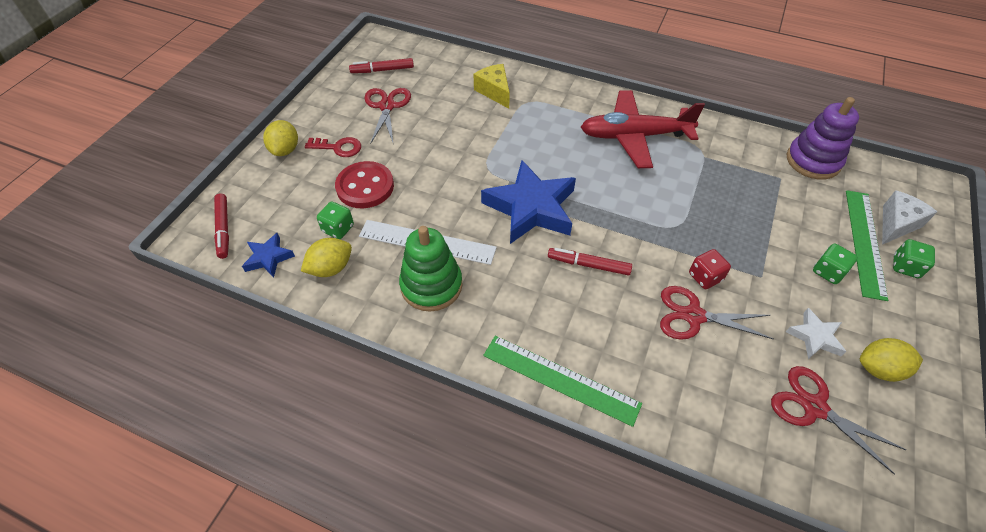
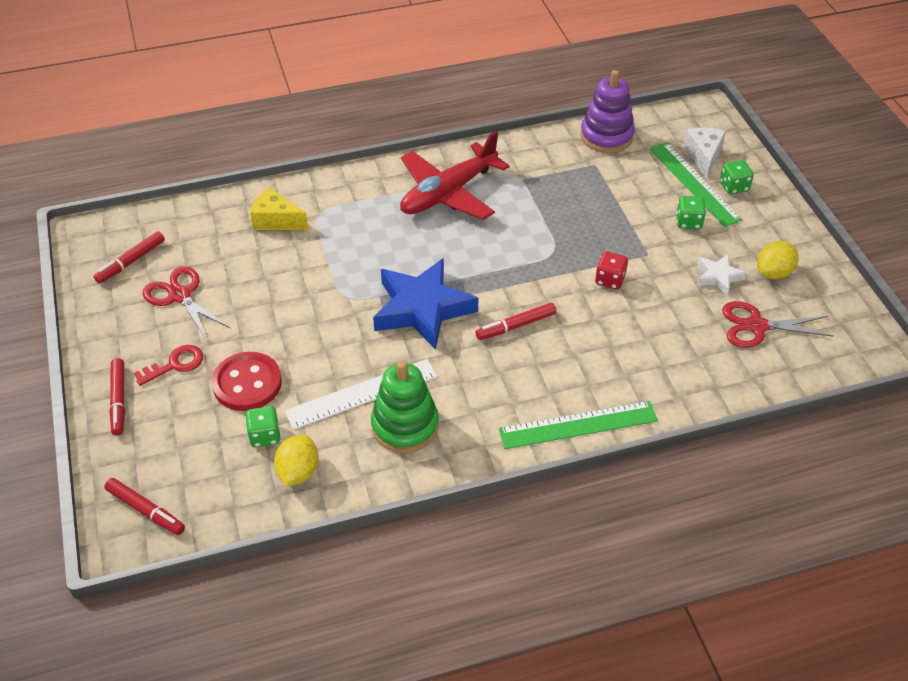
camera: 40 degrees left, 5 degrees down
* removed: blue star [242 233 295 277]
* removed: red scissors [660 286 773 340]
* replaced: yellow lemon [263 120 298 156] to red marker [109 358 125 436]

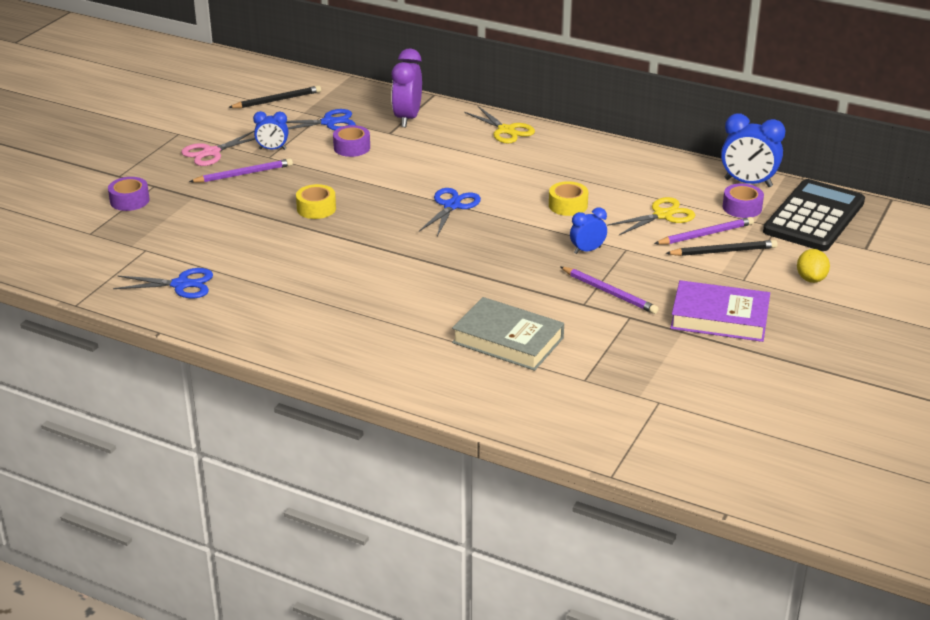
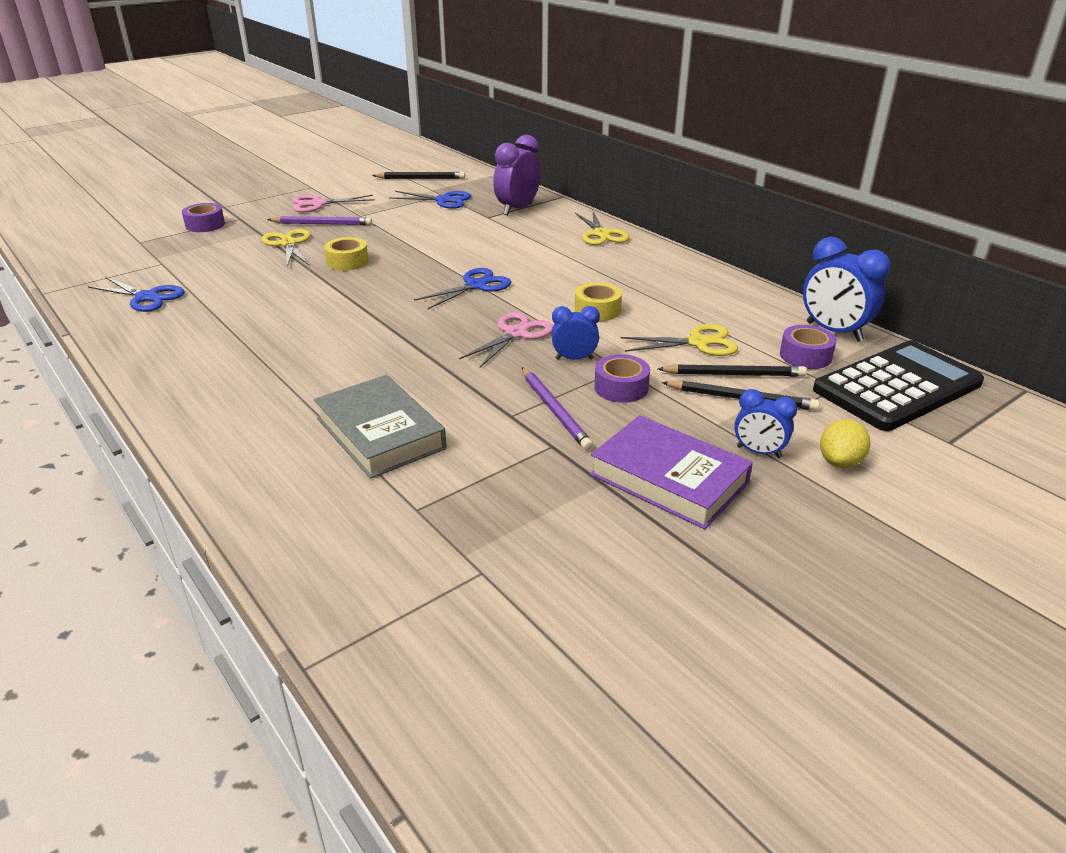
camera: 25 degrees right, 0 degrees up
* added: yellow scissors [262 229 311 267]
* added: pink scissors [459 312 553 367]
* moved: blue clock [253 111 289 150] to [734 389 797 458]
* moved: purple tape [333 125 370 157] to [595 354 650 403]
* recoloured: purple pencil [654 217 754 244] to black pencil [658 364 807 377]

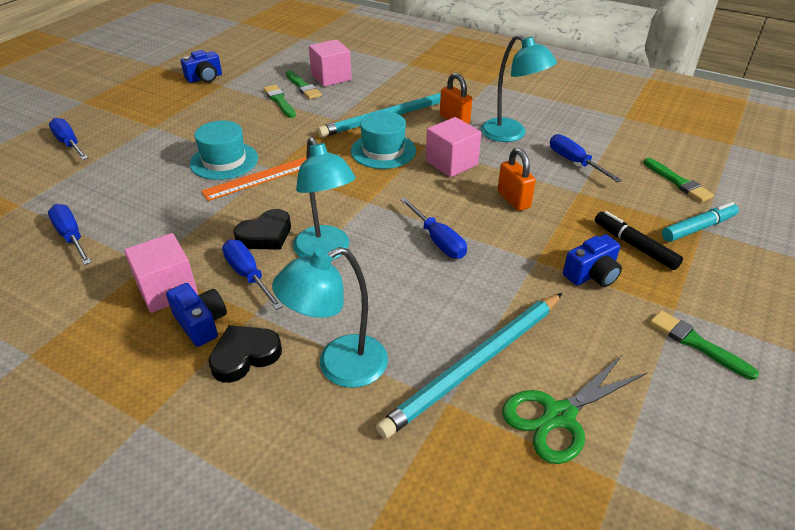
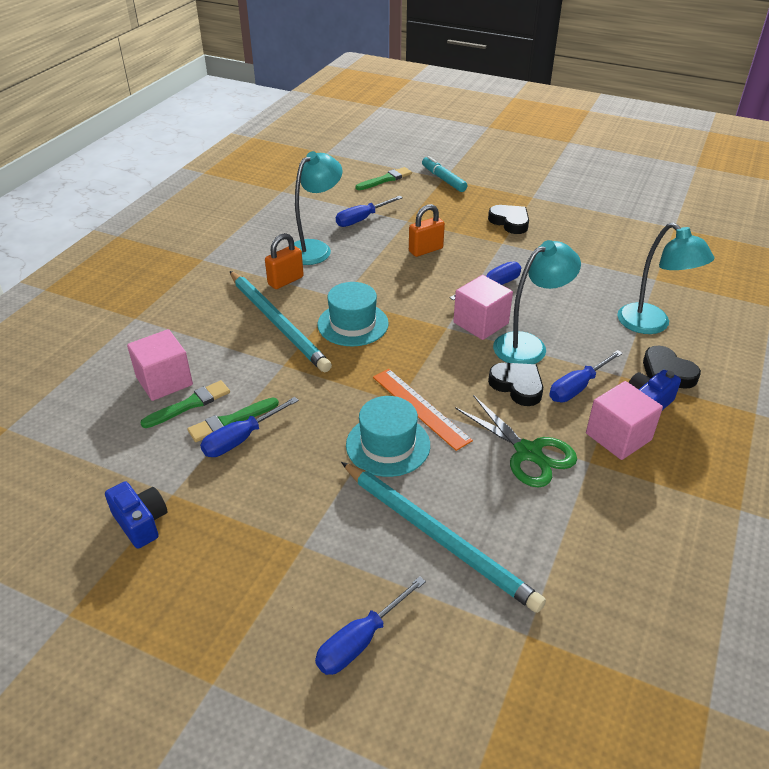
camera: 95 degrees left, 0 degrees up
* removed: black marker [595 211 683 270]
* removed: green brush [649 310 759 380]
* moved: blue screwdriver [48 204 92 265] to [200 397 299 457]
* moved: turquoise pencil [376 293 562 439] to [341 462 546 613]
* moved: pink cube [426 117 481 177] to [453 275 513 340]
* moved: green scissors [502 354 648 464] to [455 395 577 488]
* replaced: blue camera [563 234 622 287] to black heart [488 205 529 234]

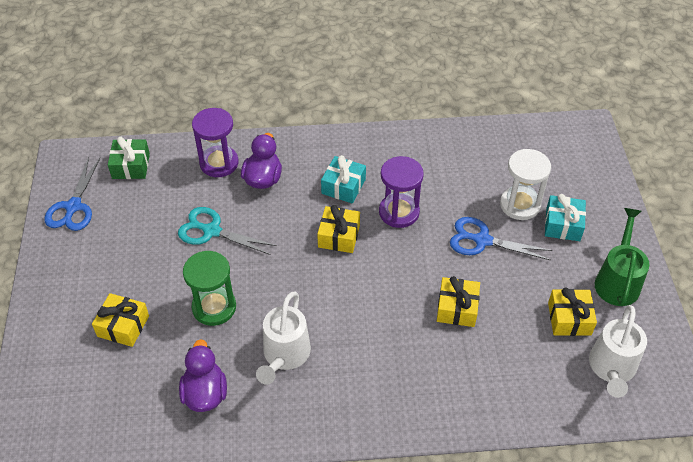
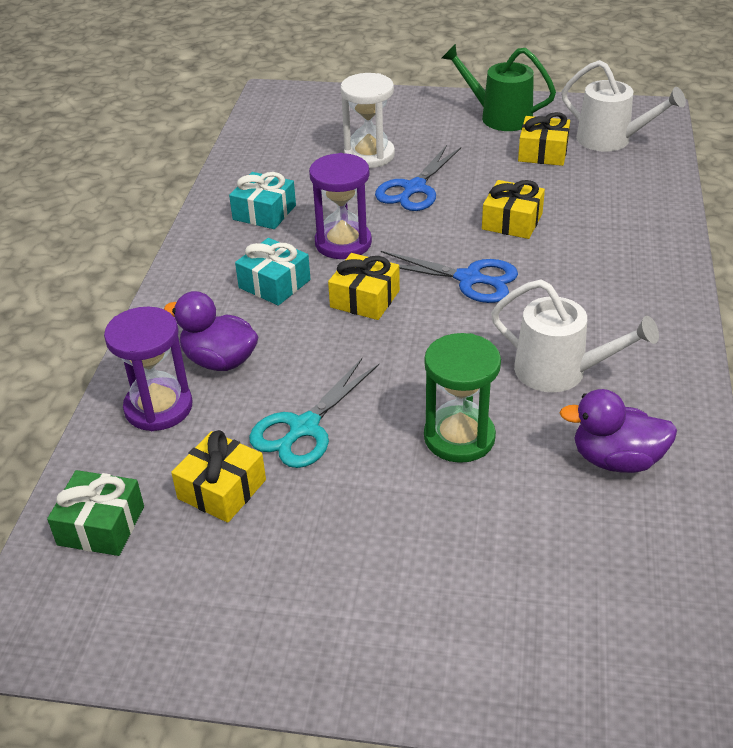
camera: 75 degrees left, 10 degrees down
* moved: blue scissors [44 157 100 231] to [381 251 518 303]
* moved: yellow gift [92 293 149 347] to [171 430 266 523]
* moved: turquoise gift [545 194 586 241] to [229 172 296 229]

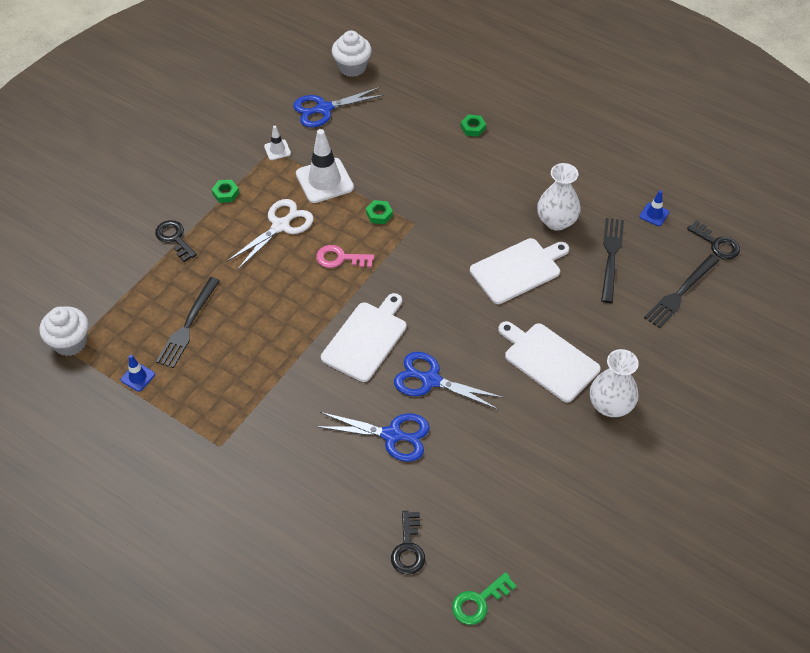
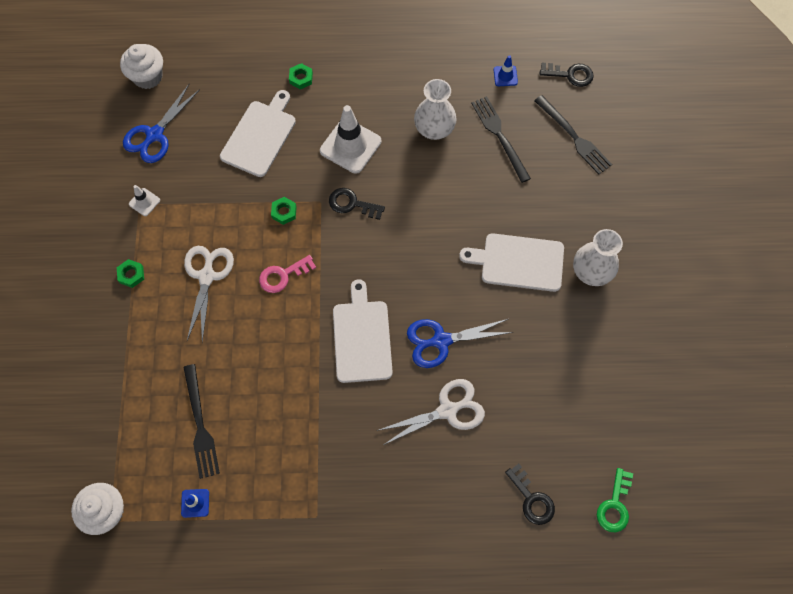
camera: 35 degrees left, 15 degrees up
* moved: black key [155 220 197 262] to [329 188 385 220]
* moved: white traffic cone [296 129 354 203] to [320 105 381 174]
* moved: white cutting board [470 238 569 304] to [220 90 296 177]
* recoloured: blue scissors [316 412 430 462] to white scissors [376 379 485 445]
* turned: black fork [644 254 720 328] = [534 95 612 174] 45 degrees counterclockwise

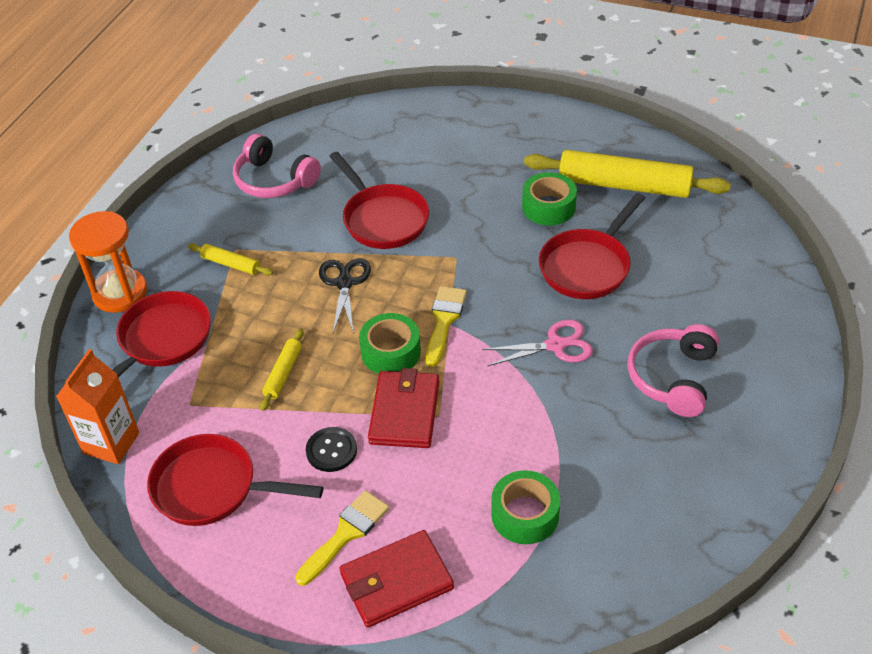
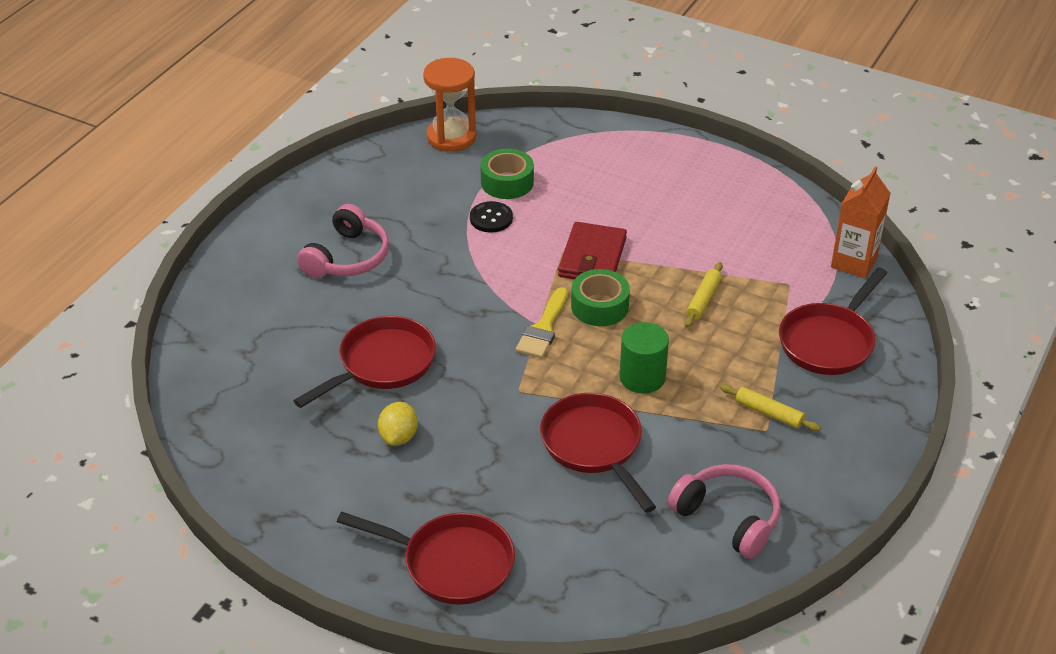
camera: 175 degrees left, 5 degrees down
* removed: yellow brush [295 490 389 586]
* removed: red wallet [340 530 454 628]
* removed: pink scissors [482 319 593 366]
* removed: yellow rolling pin [524 150 731 198]
* moved: orange hourglass [69 211 147 313] to [423 58 476 152]
* moved: red pan [147 434 323 526] to [337 512 515 605]
* moved: black button [306 427 357 472] to [470 201 513 233]
* replaced: black scissors [319 258 371 334] to green cylinder [619 322 669 394]
* replaced: green tape [522 172 577 226] to yellow lemon [378 402 418 446]

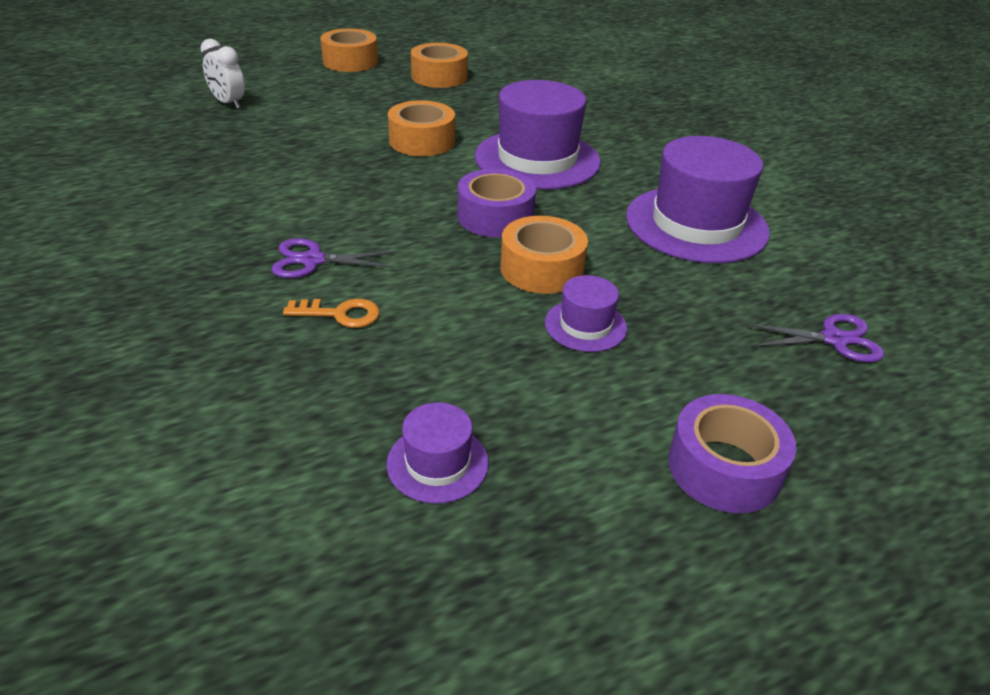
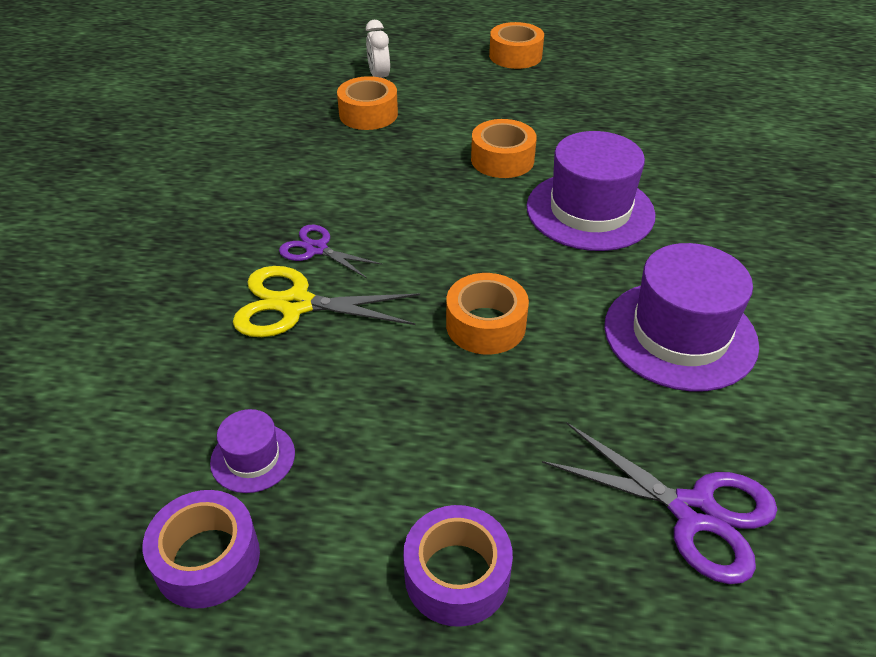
camera: 35 degrees right, 5 degrees up
* removed: purple hat [545 275 627 352]
* moved: orange tape [411 43 468 88] to [337 76 398 130]
* moved: purple tape [457 169 536 237] to [142 490 260 609]
* replaced: orange key [283 299 380 328] to yellow scissors [233 266 420 337]
* resized: purple scissors [743 314 884 362] = [542 423 777 584] x1.63

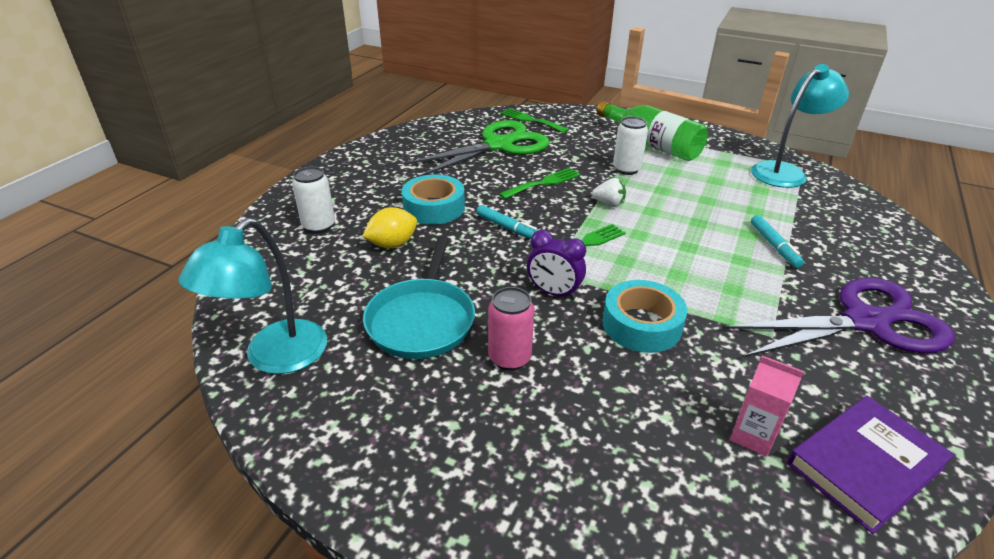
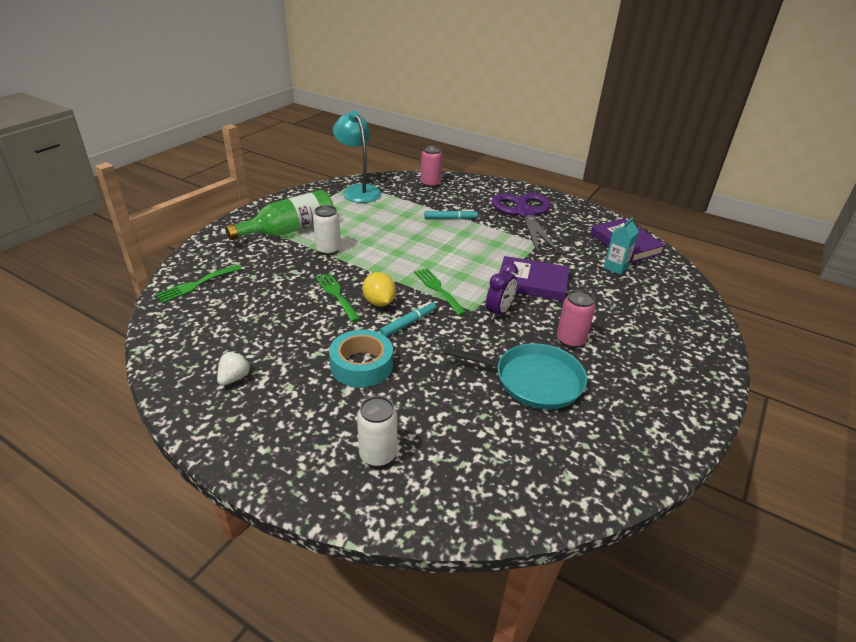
camera: 85 degrees left, 0 degrees up
* removed: turquoise lamp [178 218 327 374]
* removed: green scissors [405 120 550 176]
* added: pink can [421 146 442 188]
* moved: yellow lemon [362 207 417 248] to [362 272 396 307]
* moved: white strawberry [592 178 626 207] to [217 351 251 386]
* replaced: turquoise tape [602 280 687 353] to purple book [500 256 569 301]
* recoloured: pink carton [730 356 804 457] to turquoise carton [603 217 639 275]

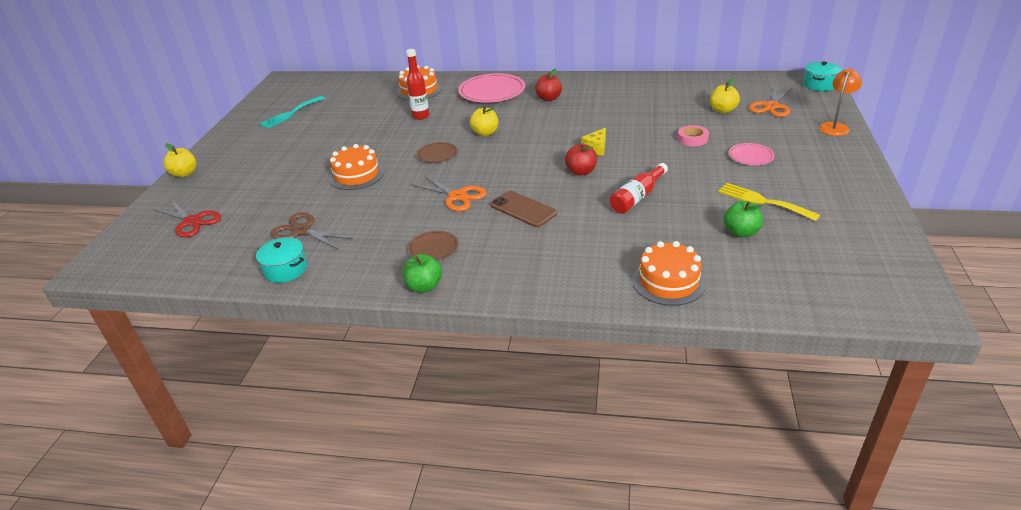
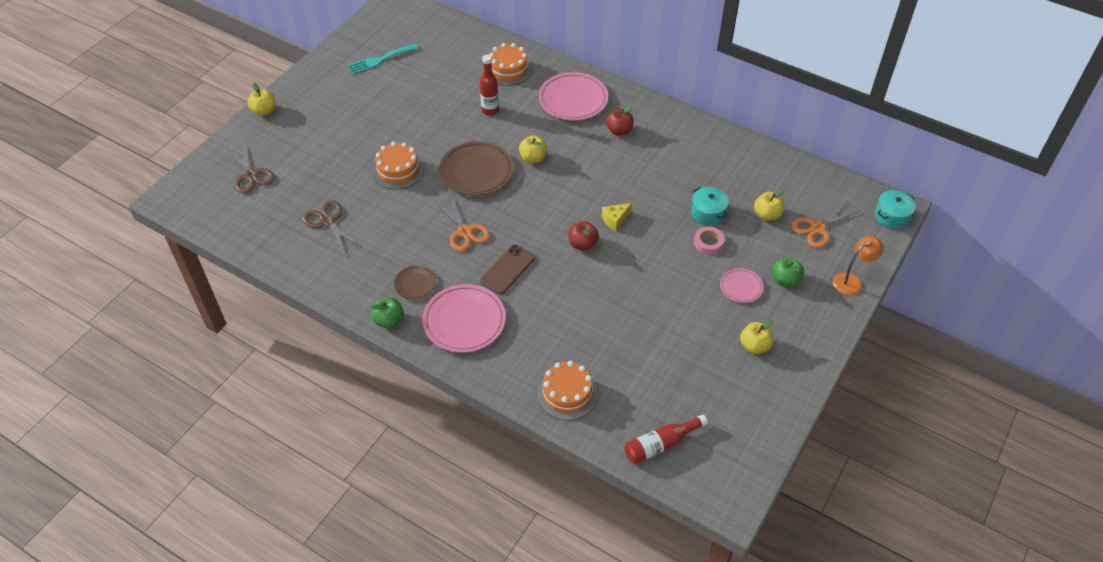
camera: 20 degrees right, 15 degrees up
* removed: yellow fork [718 183 820 221]
* added: pink plate [422 284 506 353]
* added: yellow apple [740 320 773 354]
* moved: turquoise pot [256 237 307 283] to [691 187 729 225]
* moved: red bottle [609 163 668 214] to [624 414 708 464]
* moved: green apple [723 201 763 238] to [772 257 804 287]
* recoloured: red scissors [153 200 221 237] to brown scissors [227 143 275 193]
* turned: brown phone [490 191 557 227] = [480 244 535 294] 60 degrees clockwise
* resized: brown plate [417 142 458 163] = [439 141 513 196] x1.89

